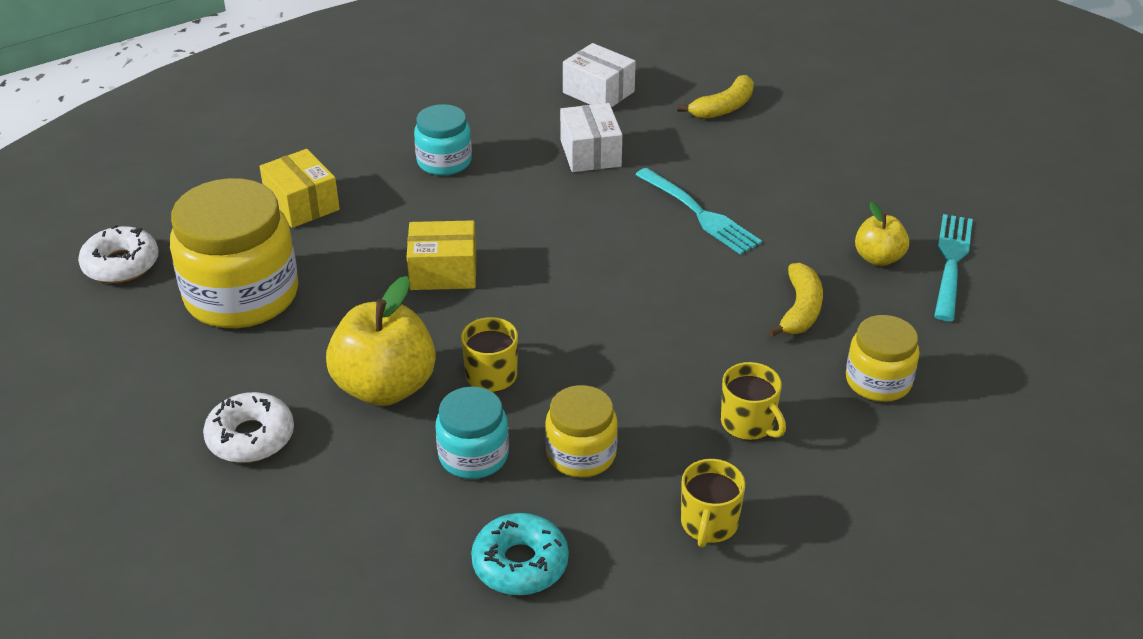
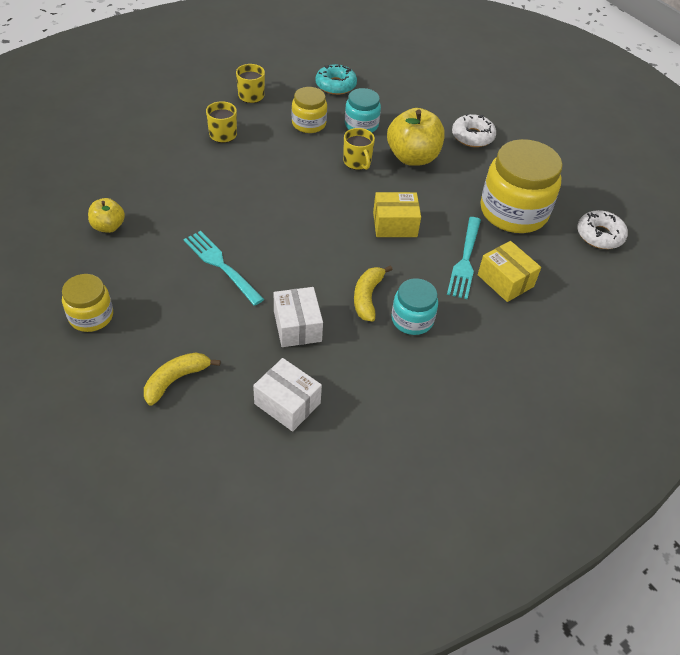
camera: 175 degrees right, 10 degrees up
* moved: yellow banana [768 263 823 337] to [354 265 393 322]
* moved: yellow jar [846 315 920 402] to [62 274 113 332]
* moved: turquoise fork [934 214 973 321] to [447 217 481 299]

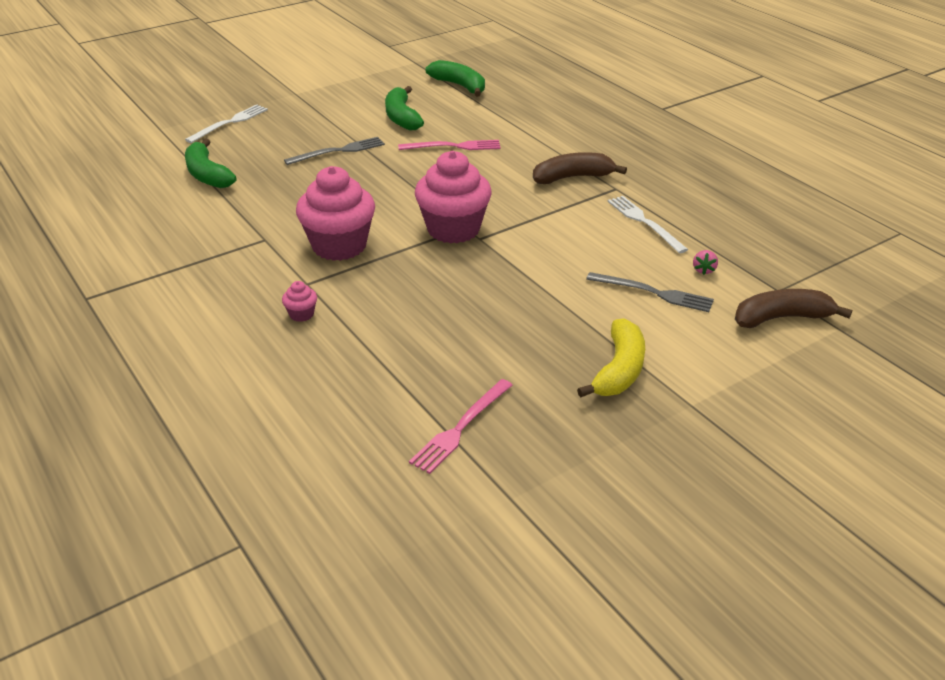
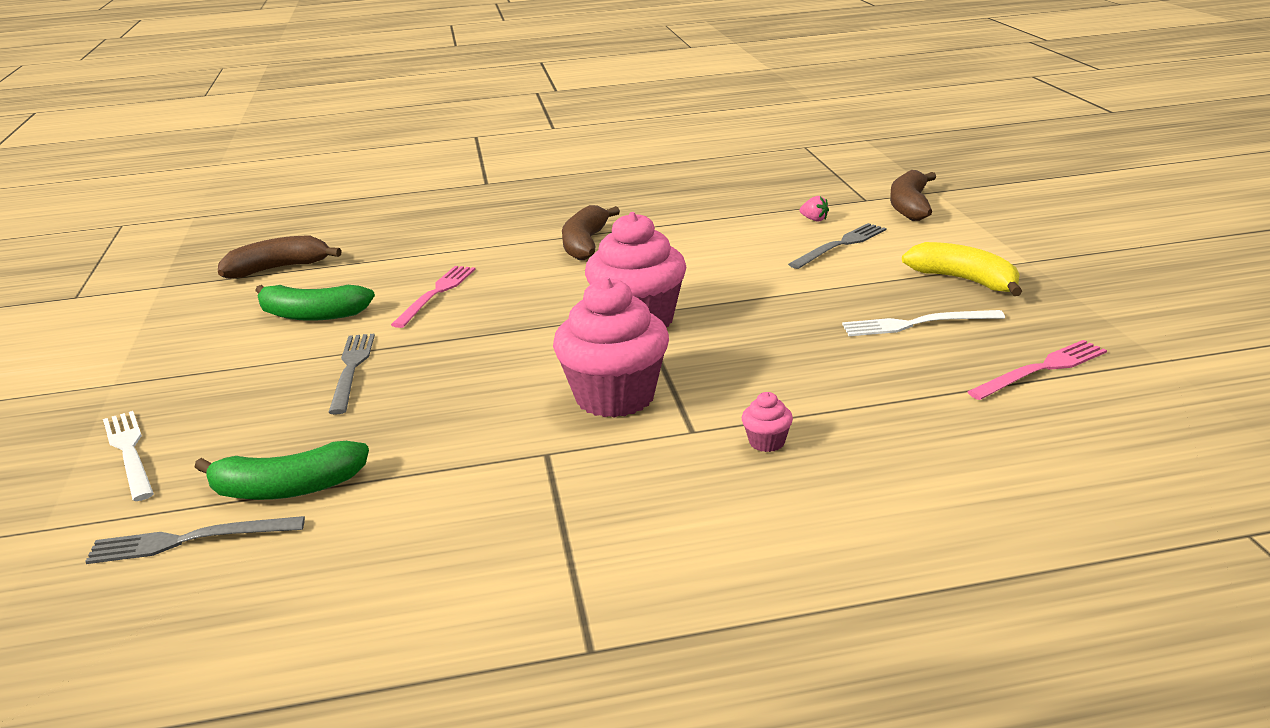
camera: 65 degrees left, 10 degrees down
* added: grey fork [85 516 305 564]
* moved: white fork [607 196 688 253] to [842 310 1005 336]
* recoloured: green banana [426 60 485 97] to brown banana [218 236 342 279]
* turned: pink fork [409 379 512 474] = [968 340 1107 400] 90 degrees counterclockwise

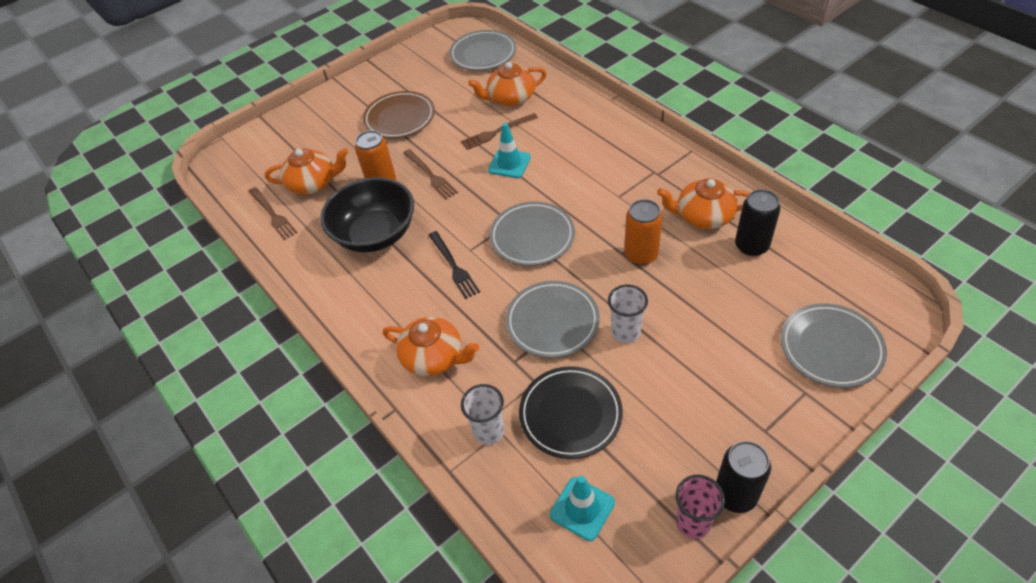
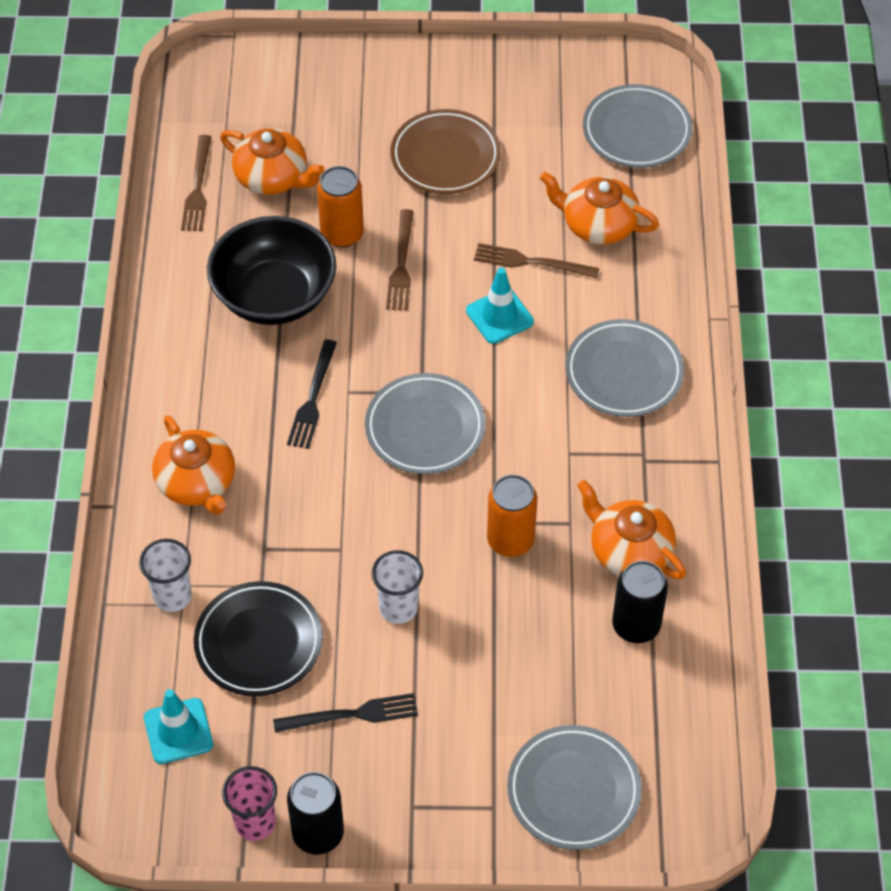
camera: 35 degrees right, 5 degrees up
* added: black fork [273 693 418 733]
* moved: grey plate [505 281 600 358] to [565 319 684 417]

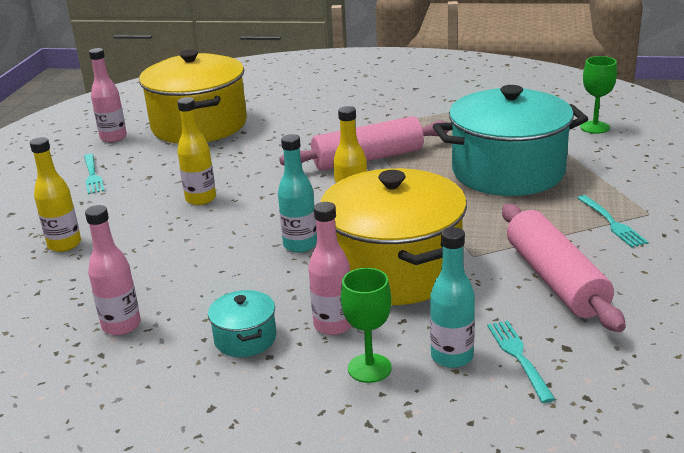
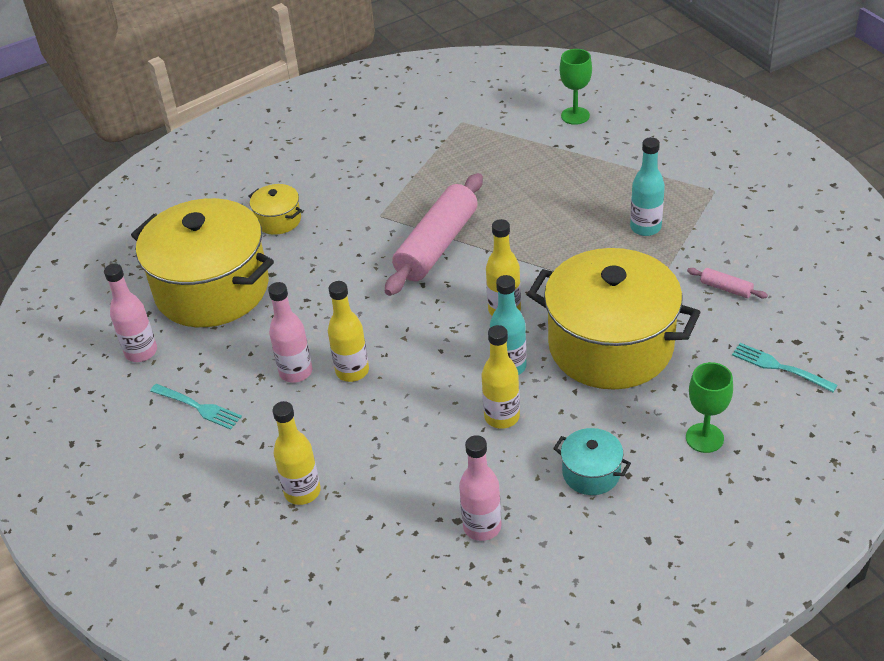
camera: 40 degrees left, 15 degrees up
* removed: turquoise pot [433 85 588 196]
* removed: turquoise fork [577 195 649 247]
* added: yellow pot [249 184 302 235]
* added: yellow bottle [482 325 520 429]
* moved: pink bottle [309 202 351 335] to [268 282 312 383]
* moved: turquoise bottle [430 227 475 368] to [630 137 665 236]
* resized: pink rolling pin [502 204 626 332] = [687 268 768 299] x0.41

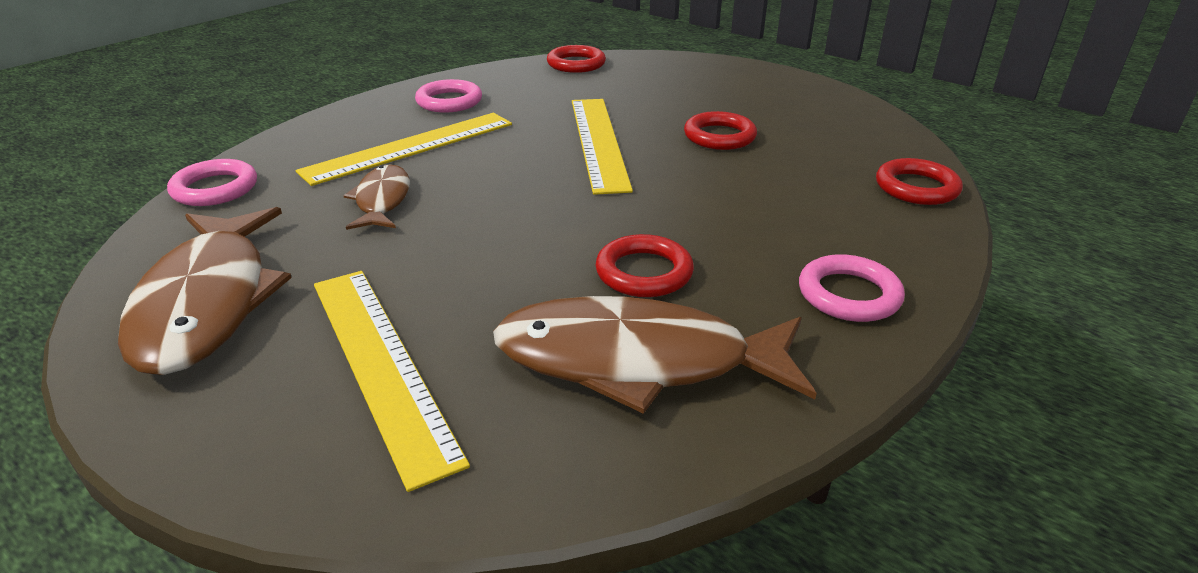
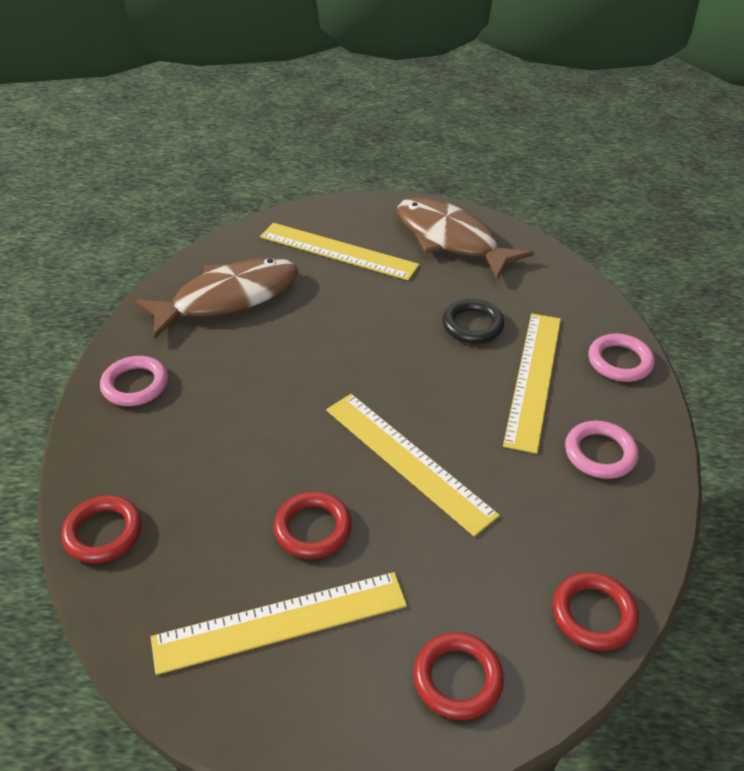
camera: 145 degrees right, 10 degrees up
* added: yellow ruler [151 572 407 675]
* moved: pink ring [167 159 257 206] to [588 334 655 382]
* moved: red ring [596 234 694 297] to [414 632 504 720]
* replaced: brown fish [343 165 410 230] to black ring [442 299 505 344]

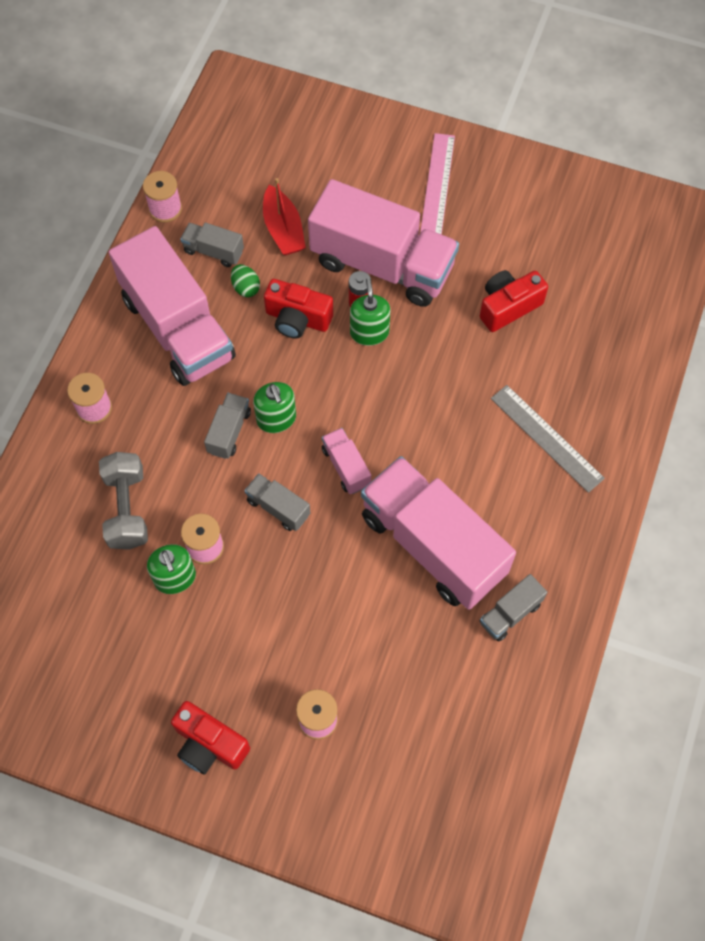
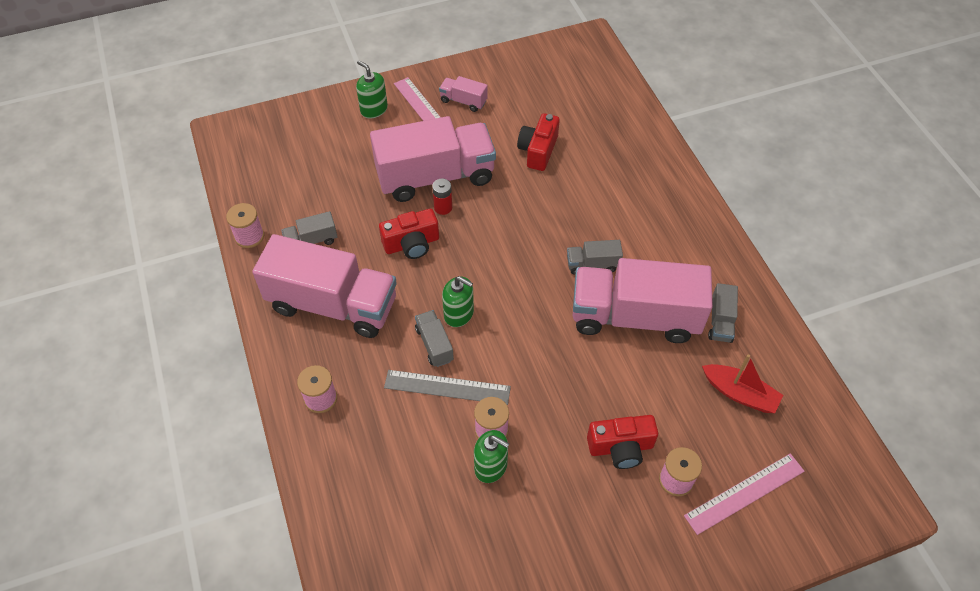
camera: 40 degrees left, 10 degrees down
* removed: grey dumbbell [99 452 148 550]
* removed: green egg [231 264 260 297]
* added: pink ruler [684 453 805 535]
* moved: red camera [171 701 250 775] to [587 415 658 469]
* moved: grey truck [244 473 310 531] to [567 240 623 275]
* moved: red boat [263 178 306 255] to [702 354 784 413]
* moved: pink truck [322 428 371 494] to [439 76 488 112]
* moved: green soap dispenser [350 278 390 346] to [356 60 388 118]
* moved: grey ruler [491 385 605 493] to [384 370 511 405]

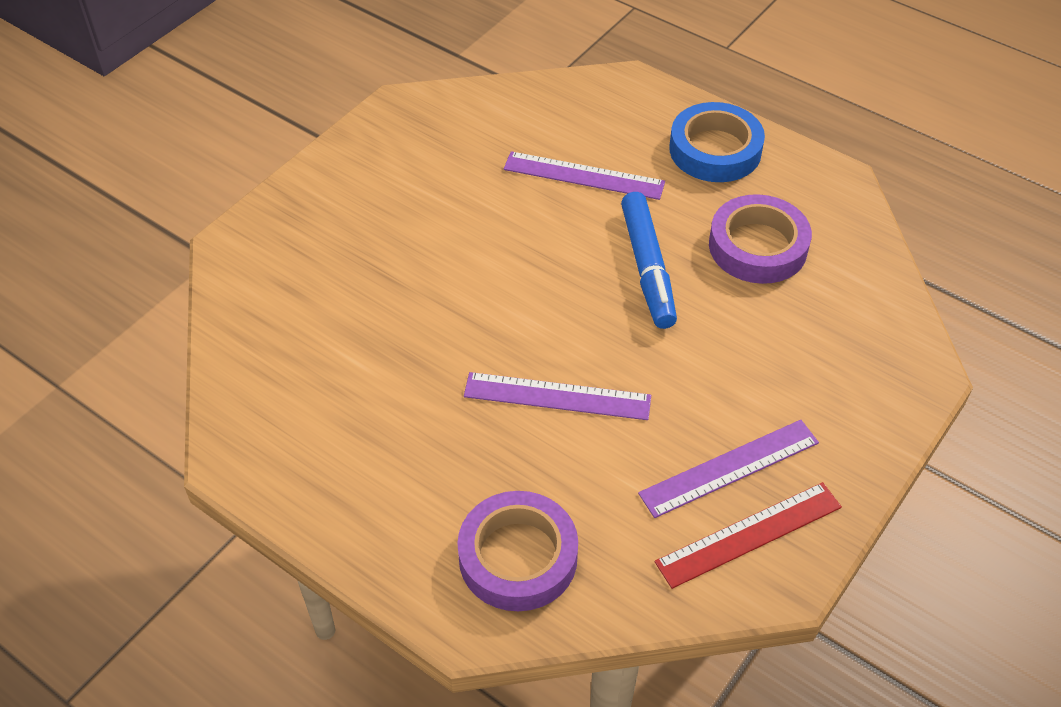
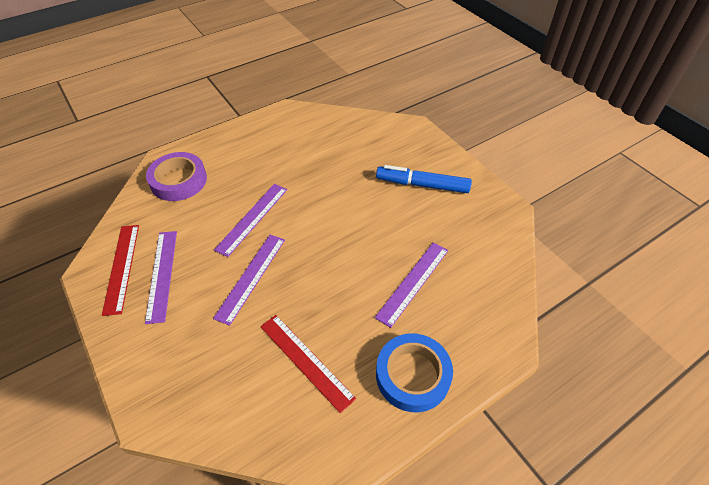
camera: 110 degrees right, 0 degrees up
* added: purple ruler [213 235 285 326]
* moved: blue marker [621 192 677 329] to [376 165 472 193]
* replaced: purple tape [709 194 812 284] to red ruler [260 315 356 413]

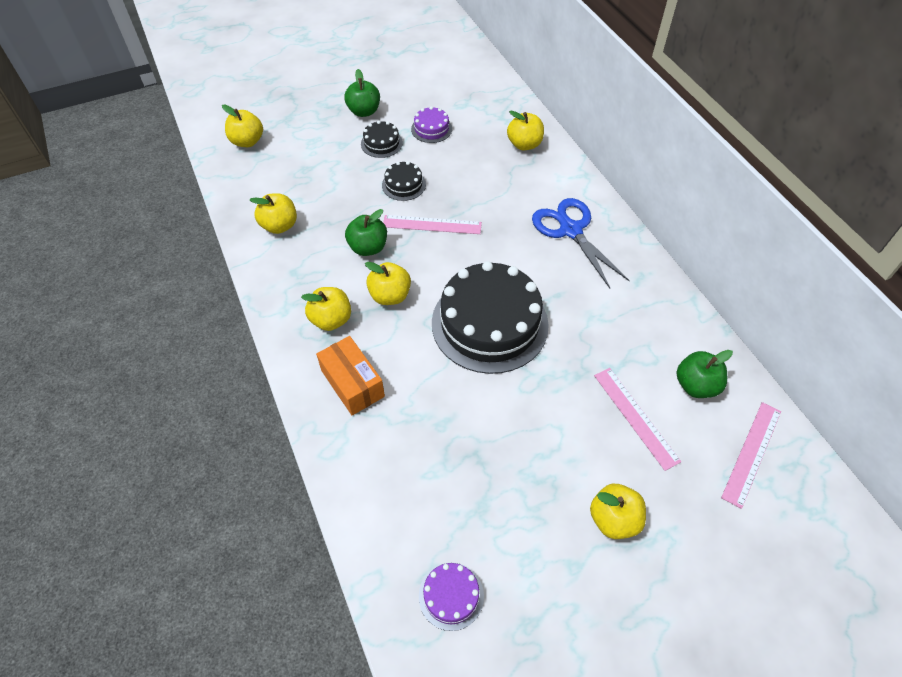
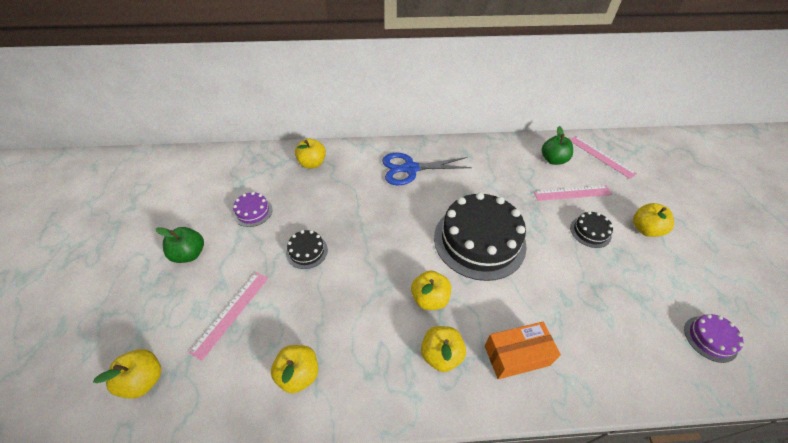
camera: 70 degrees left, 5 degrees down
* removed: green apple [345 209 387 256]
* moved: black cake [361 121 403 158] to [570 211 613 248]
* moved: pink ruler [383 215 482 234] to [189 272 268 361]

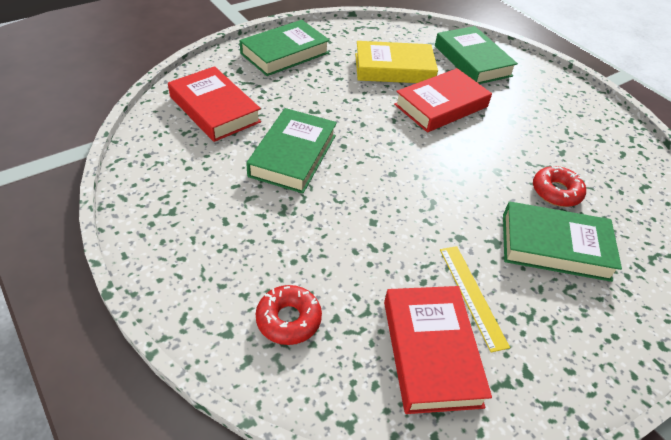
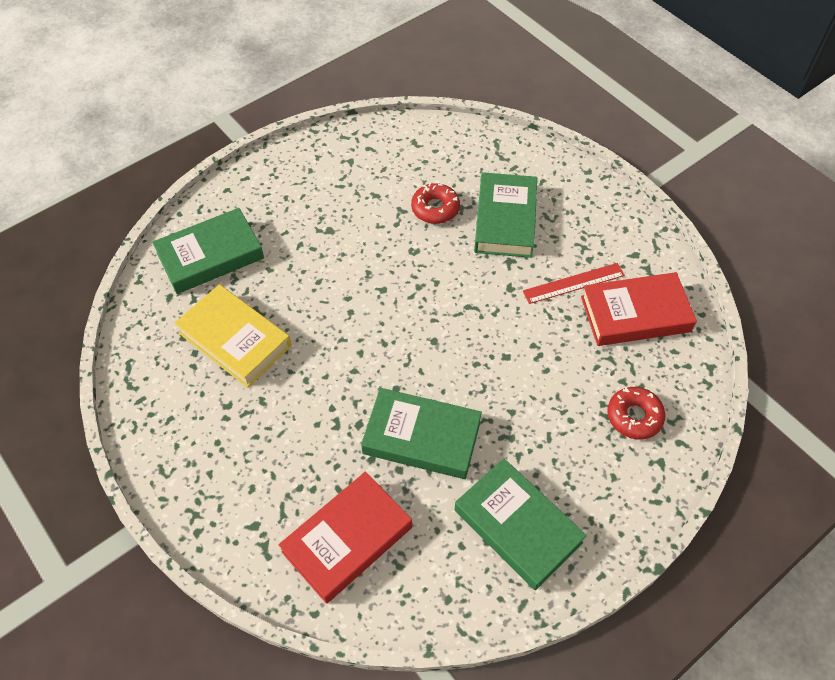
camera: 90 degrees left, 10 degrees up
* removed: red book [394 68 492 132]
* moved: green book [240 20 330 76] to [455 458 587 590]
* recoloured: yellow ruler [440 246 510 352] to red ruler [523 263 625 304]
* turned: yellow book [355 41 438 83] = [174 284 291 388] 45 degrees counterclockwise

